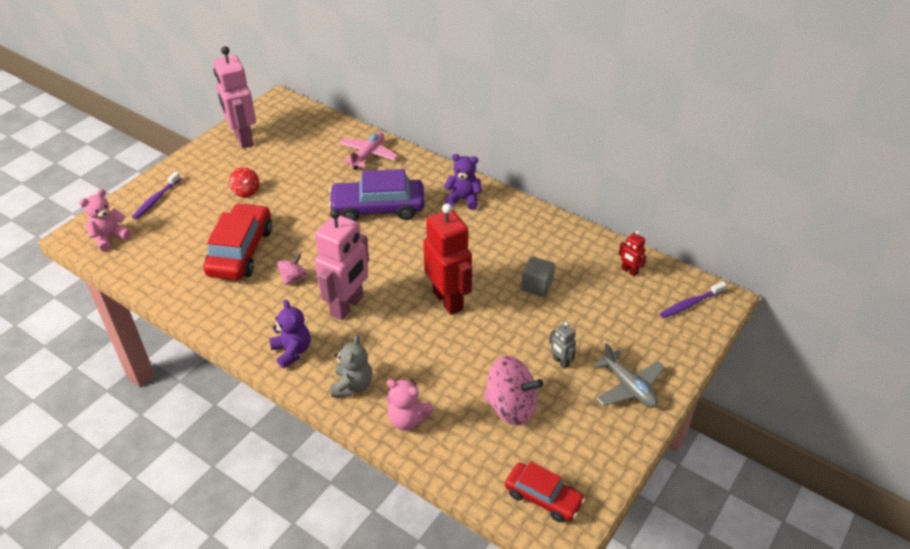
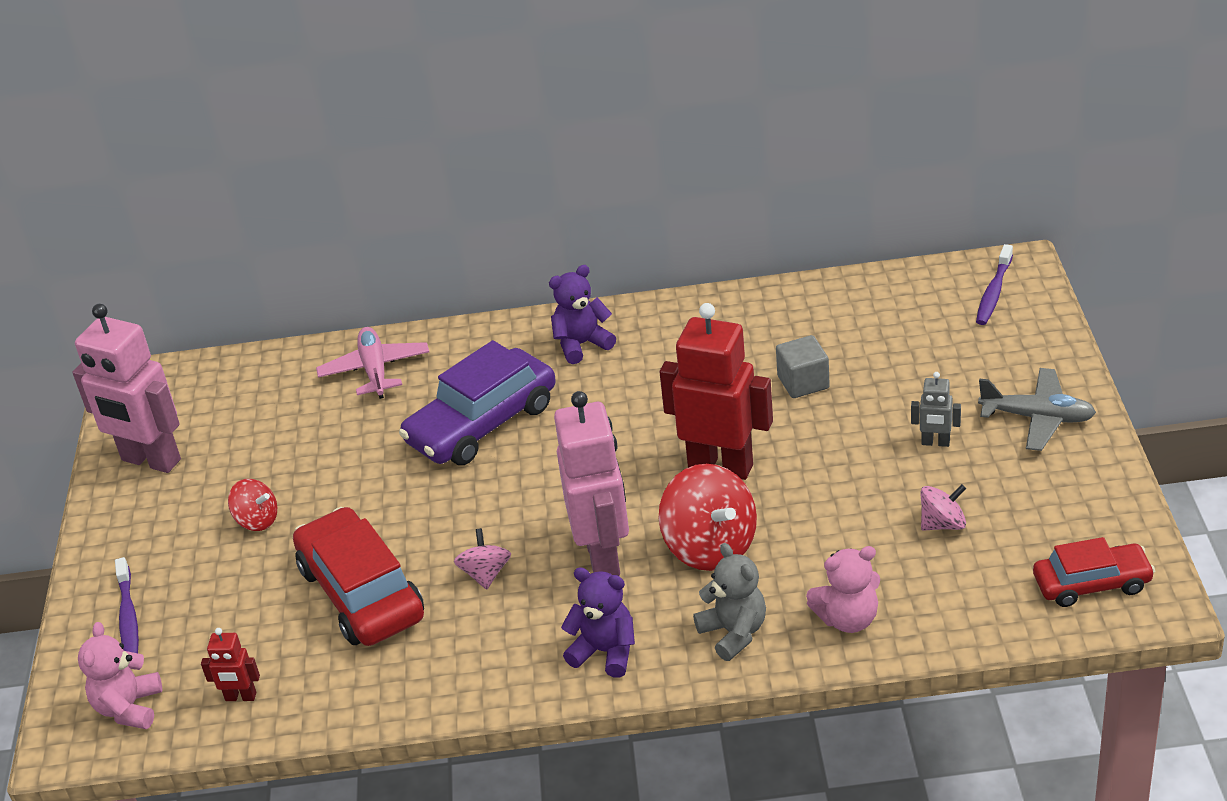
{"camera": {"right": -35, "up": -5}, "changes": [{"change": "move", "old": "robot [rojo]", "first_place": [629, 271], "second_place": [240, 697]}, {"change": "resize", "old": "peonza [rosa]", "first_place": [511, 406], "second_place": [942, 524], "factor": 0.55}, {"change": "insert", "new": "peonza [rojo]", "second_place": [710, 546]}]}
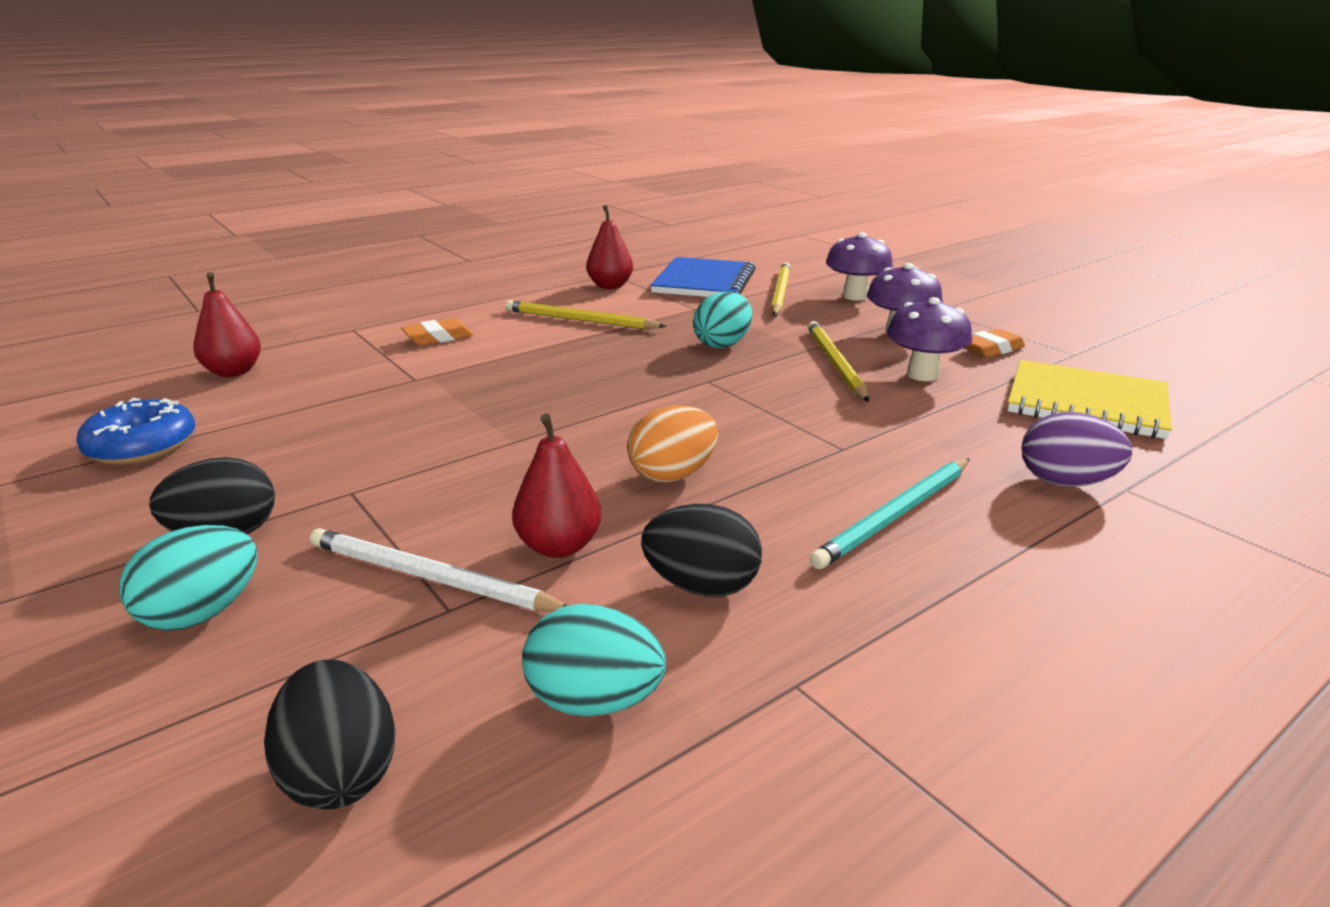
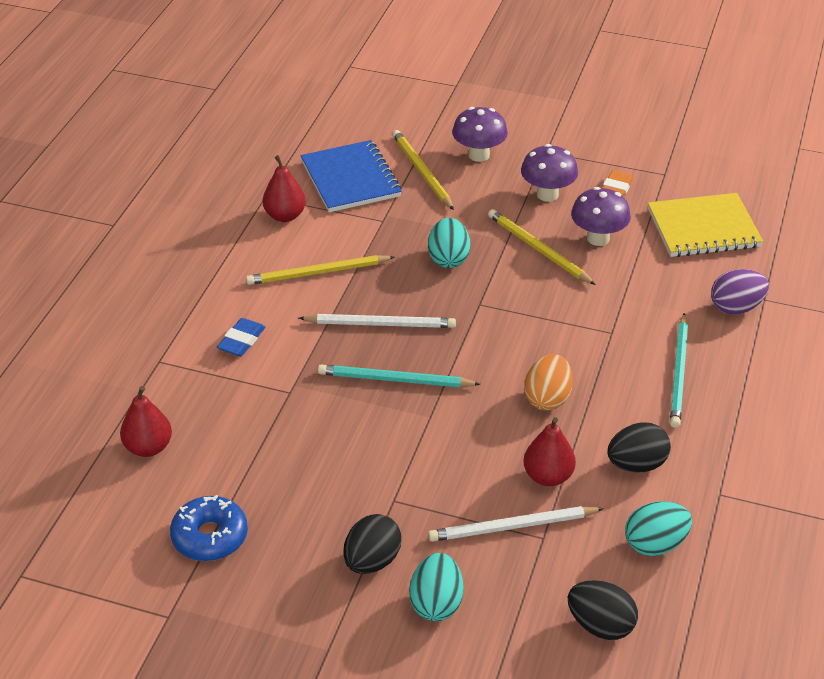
{"camera": {"right": -35, "up": 15}, "changes": [{"change": "recolor", "old": "goma de borrar [naranja]", "new": "goma de borrar [azul]", "first_place": [438, 338], "second_place": [241, 341]}, {"change": "insert", "new": "lápiz [blanco]", "second_place": [380, 324]}, {"change": "insert", "new": "lápiz [turquesa]", "second_place": [395, 380]}]}
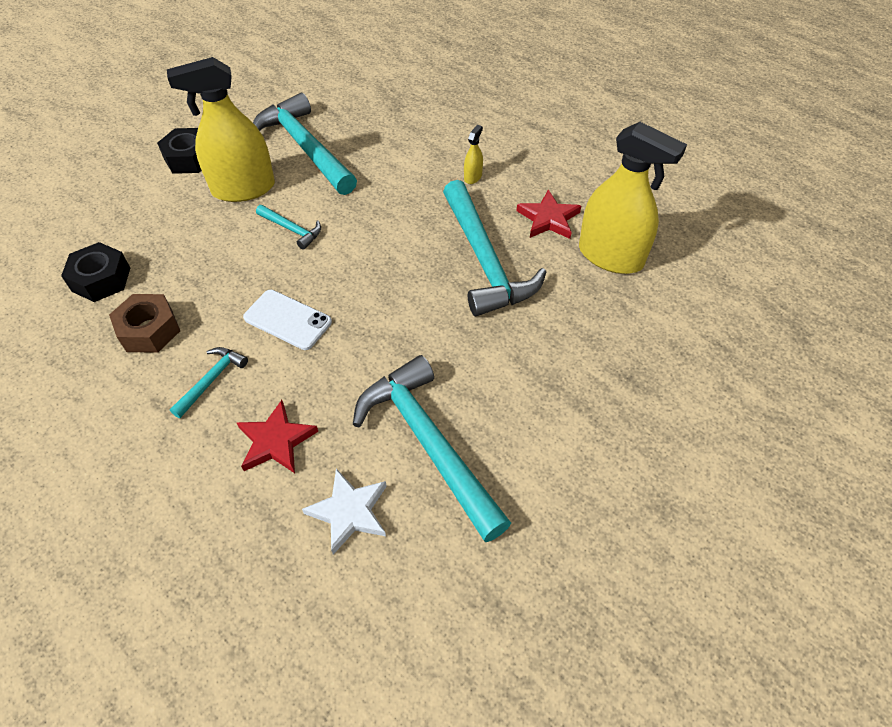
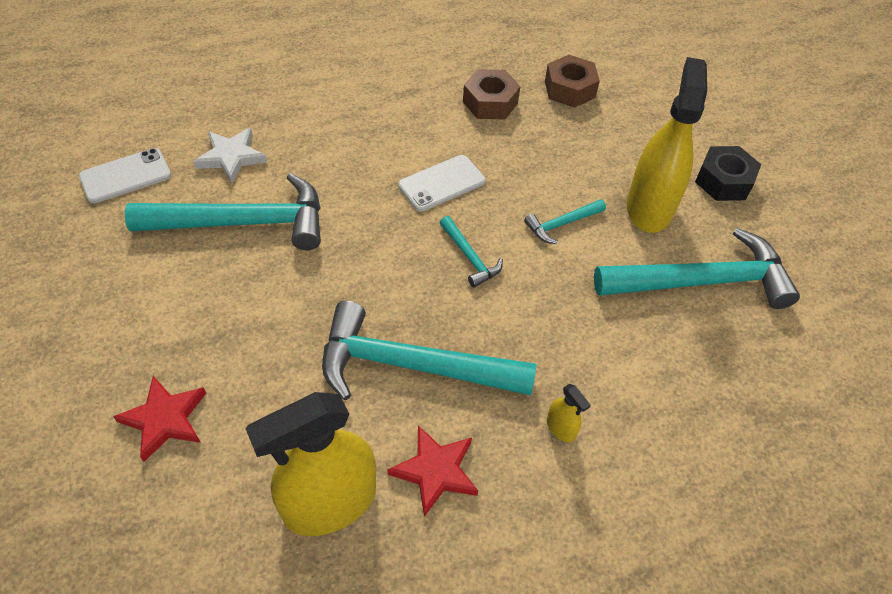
{"camera": {"right": 115, "up": 0}, "changes": [{"change": "recolor", "old": "tuerca [negro]", "new": "tuerca [marrón]", "first_place": [101, 279], "second_place": [569, 89]}, {"change": "move", "old": "martillo [turquesa]", "first_place": [211, 380], "second_place": [469, 257]}, {"change": "move", "old": "estrella [rojo]", "first_place": [276, 441], "second_place": [165, 419]}, {"change": "insert", "new": "móvil [blanco]", "second_place": [125, 176]}]}
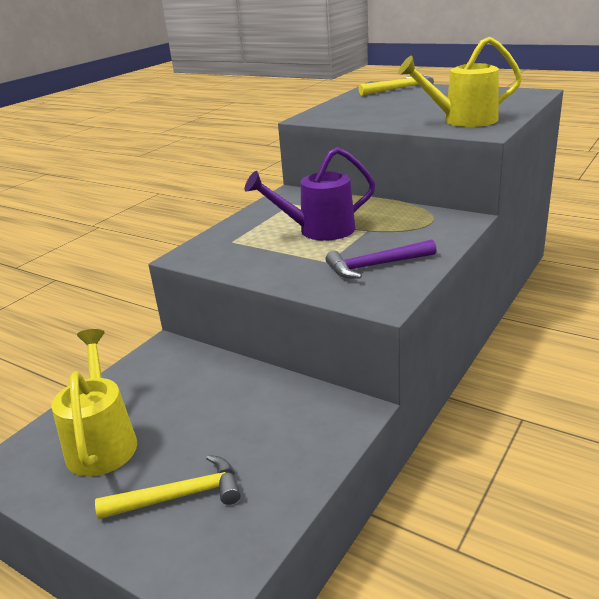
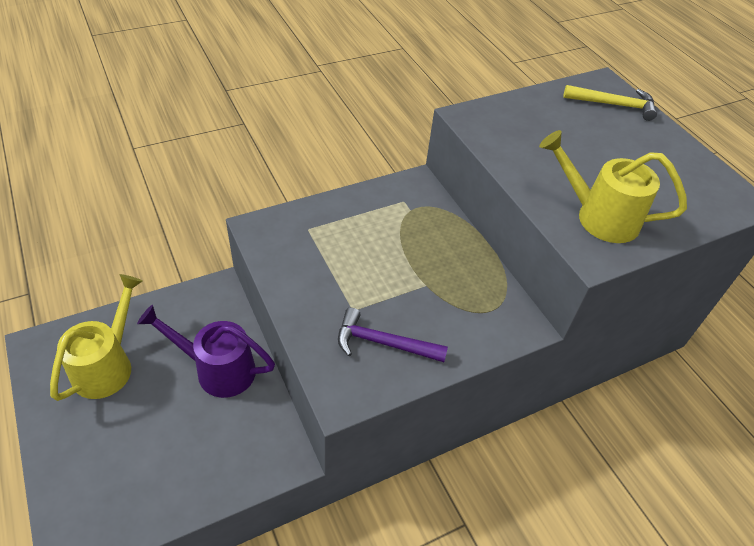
{"camera": {"right": 25, "up": 20}, "changes": [{"change": "move", "old": "regadera [morado]", "first_place": [318, 230], "second_place": [217, 369]}, {"change": "delete", "old": "martillo [amarillo]", "first_place": [180, 496]}]}
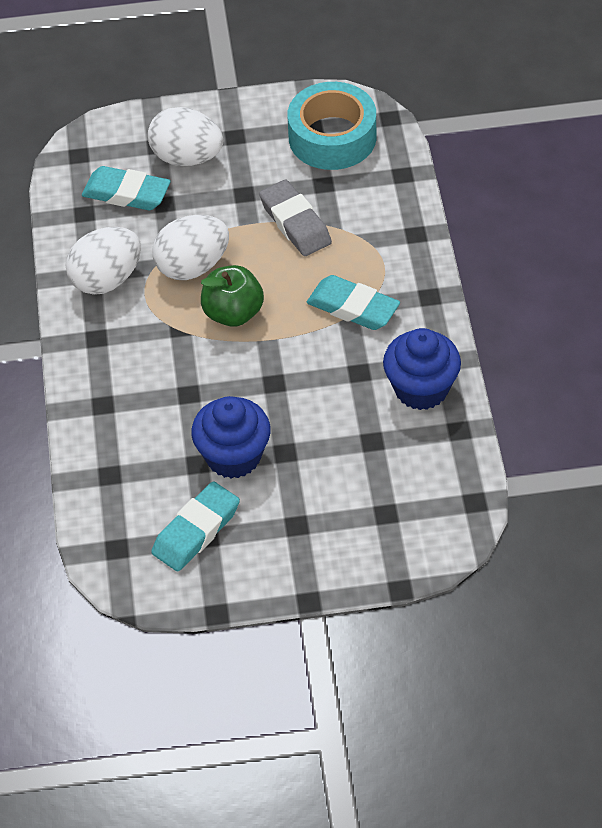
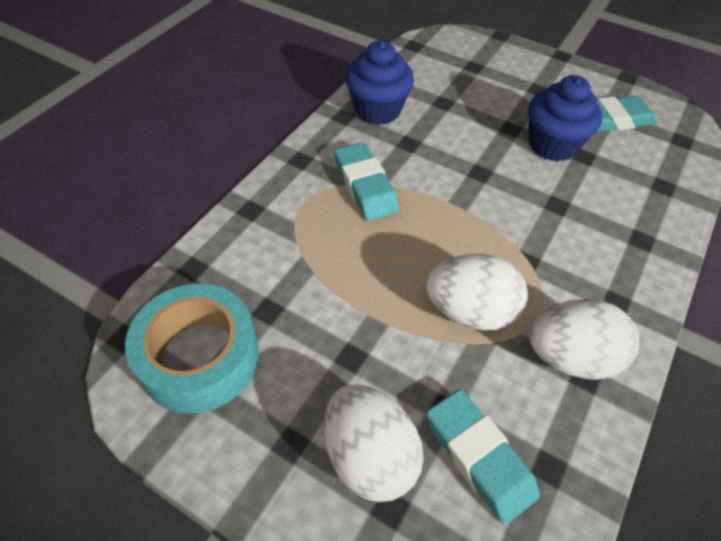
{"camera": {"right": -145, "up": 0}, "changes": [{"change": "delete", "old": "goma de borrar [gris]", "first_place": [295, 223]}, {"change": "delete", "old": "manzana [verde]", "first_place": [233, 313]}]}
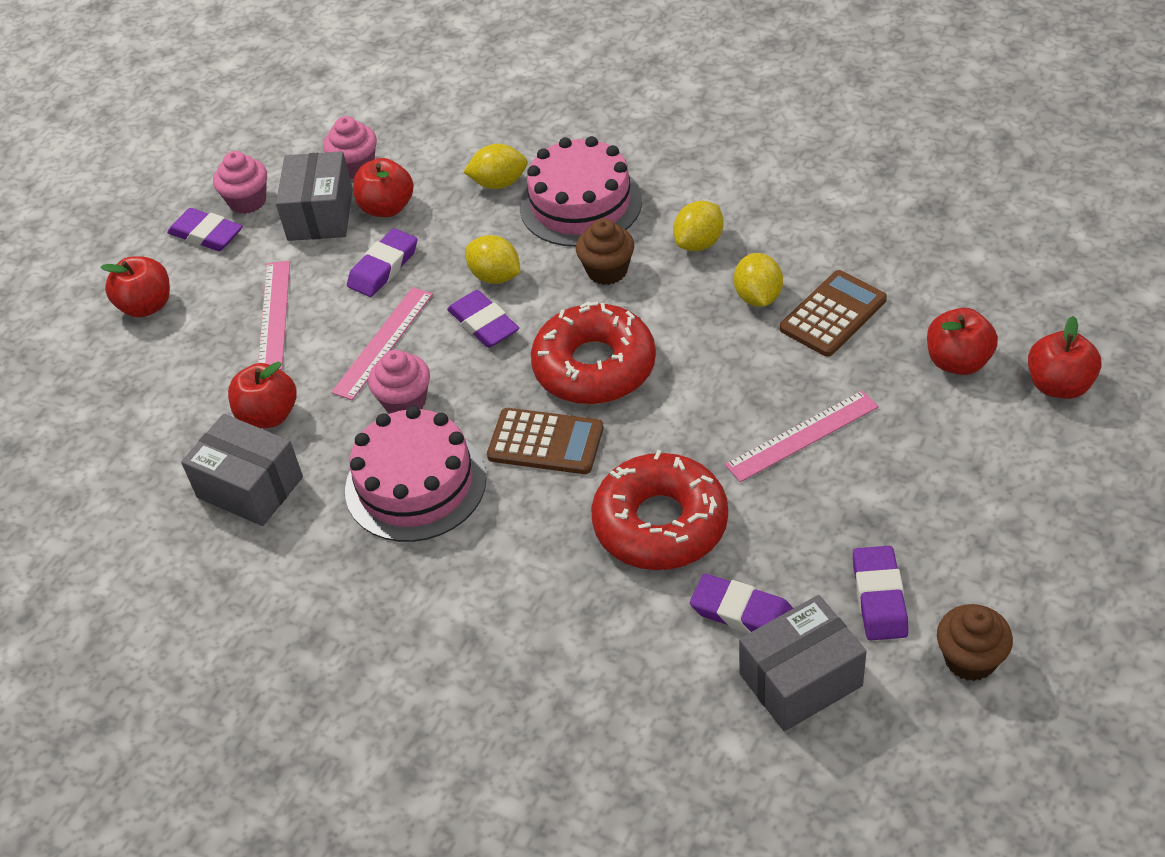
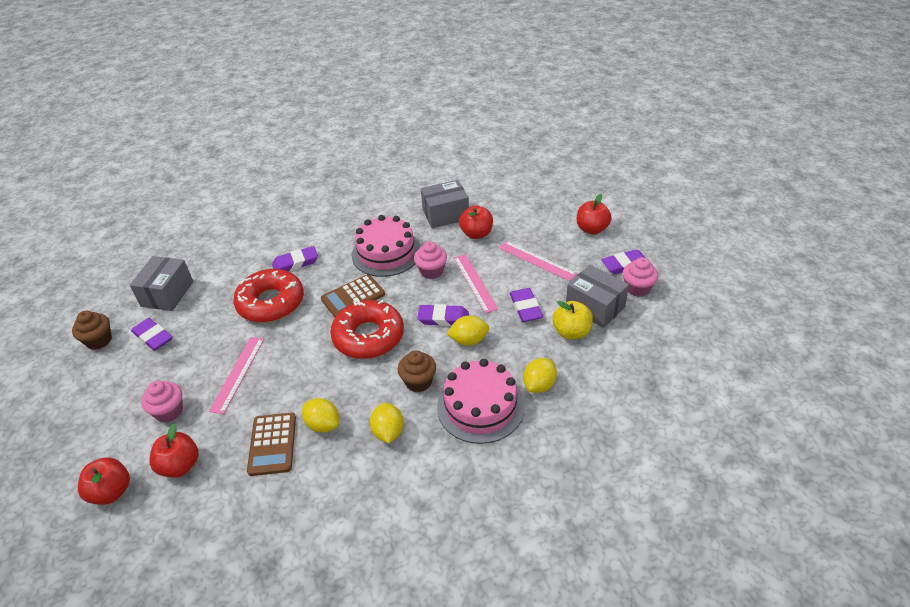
{"camera": {"right": 130, "up": -5}, "changes": [{"change": "move", "old": "magdalena [rosa]", "first_place": [355, 167], "second_place": [169, 411]}, {"change": "recolor", "old": "manzana [rojo]", "new": "manzana [amarillo]", "first_place": [387, 208], "second_place": [571, 332]}, {"change": "move", "old": "goma de borrar [morado]", "first_place": [742, 612], "second_place": [295, 263]}]}
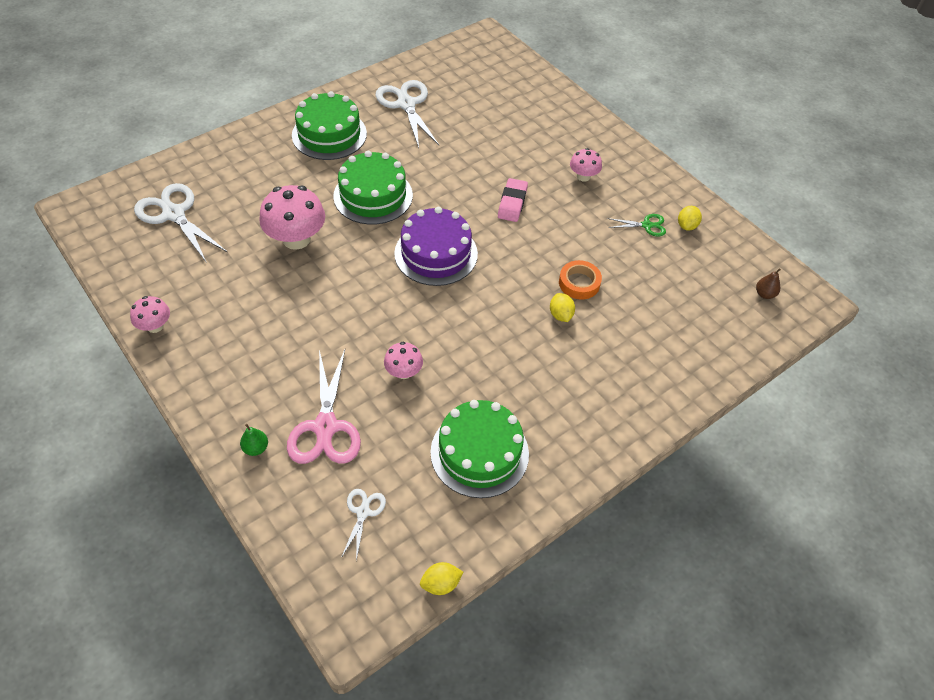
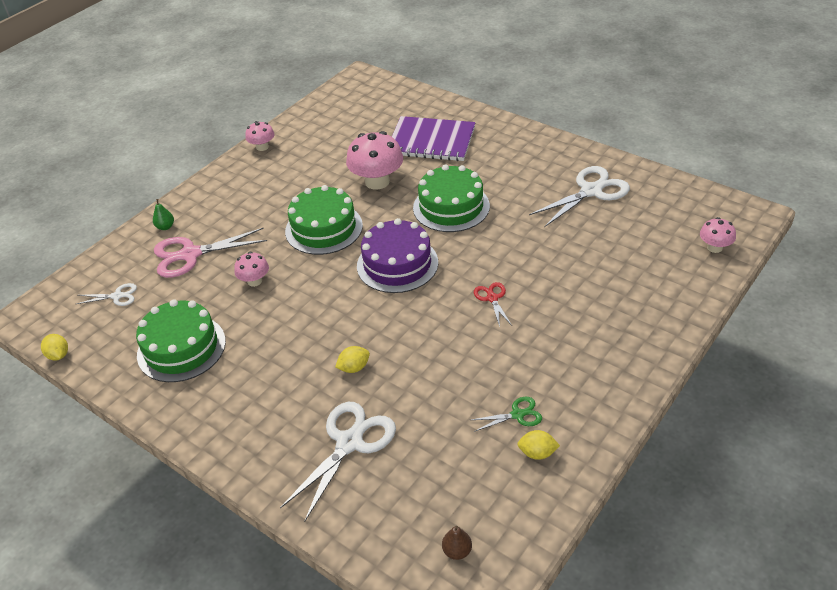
{"camera": {"right": 80, "up": -10}, "changes": [{"change": "move", "old": "tarta [verde]", "first_place": [329, 134], "second_place": [324, 228]}, {"change": "move", "old": "seta [rosa]", "first_place": [583, 176], "second_place": [714, 247]}, {"change": "replace", "old": "goma de borrar [rosa]", "new": "tijeras [rojo]", "first_place": [512, 203], "second_place": [492, 298]}, {"change": "move", "old": "tijeras [blanco]", "first_place": [174, 214], "second_place": [350, 442]}, {"change": "rotate", "old": "tijeras [verde]", "first_place": [647, 225], "second_place": [517, 414], "degrees": -90}, {"change": "delete", "old": "cinta adhesiva [naranja]", "first_place": [579, 283]}, {"change": "insert", "new": "cuaderno [morado]", "second_place": [431, 141]}]}
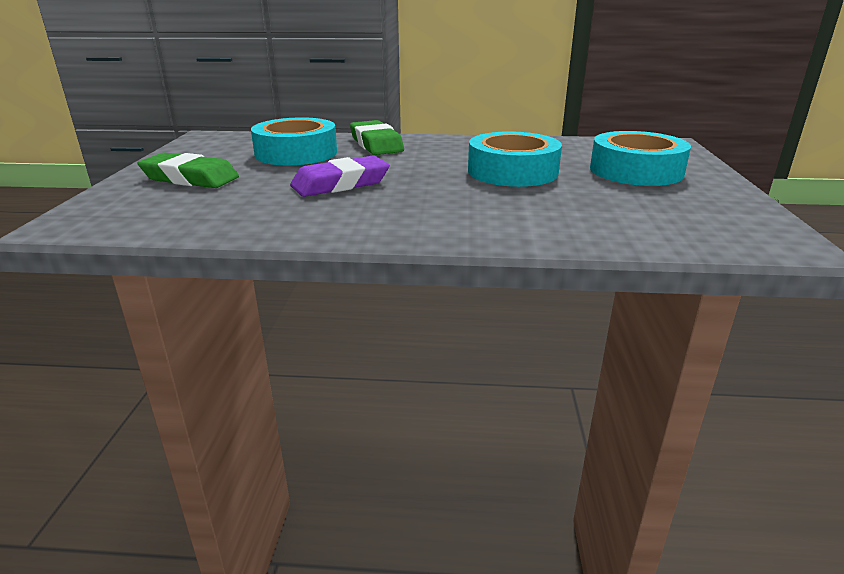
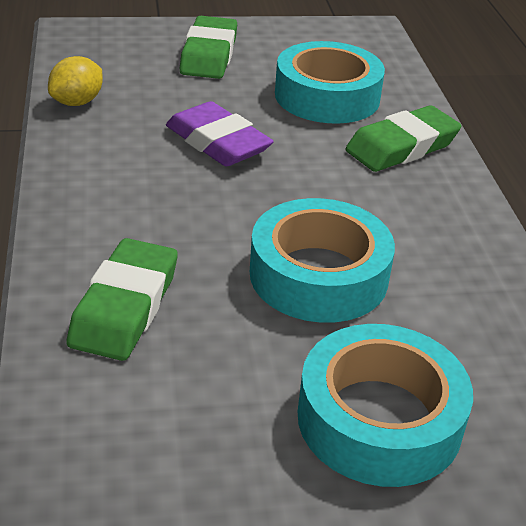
{"camera": {"right": 75, "up": 10}, "changes": [{"change": "insert", "new": "limón [amarillo]", "second_place": [77, 102]}, {"change": "insert", "new": "goma de borrar [verde]", "second_place": [124, 307]}]}
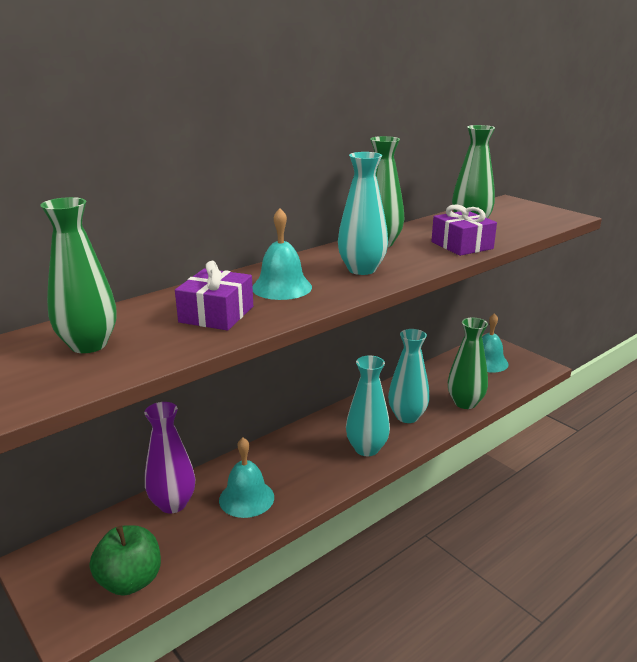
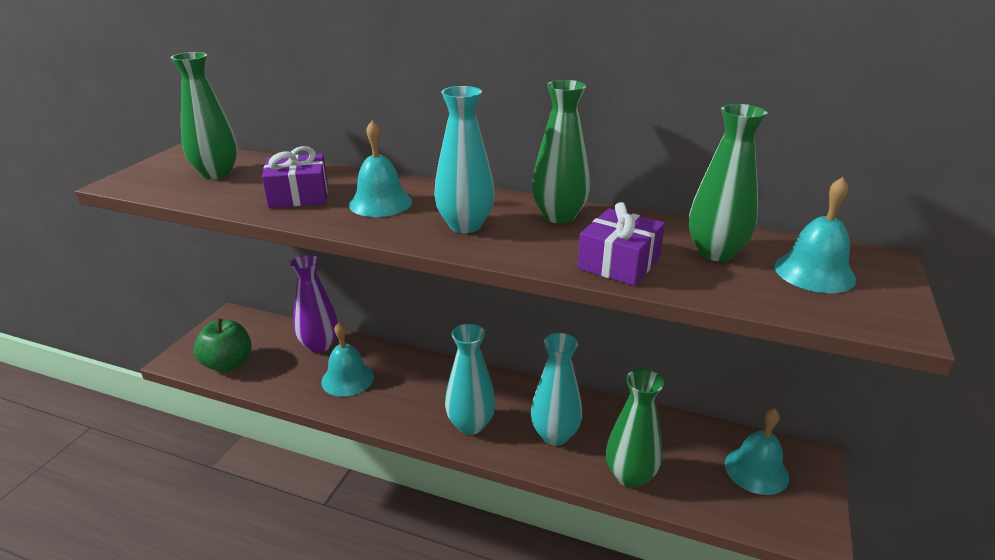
{"camera": {"right": 60, "up": 5}, "changes": [{"change": "insert", "new": "campana [turquesa]", "second_place": [814, 272]}]}
